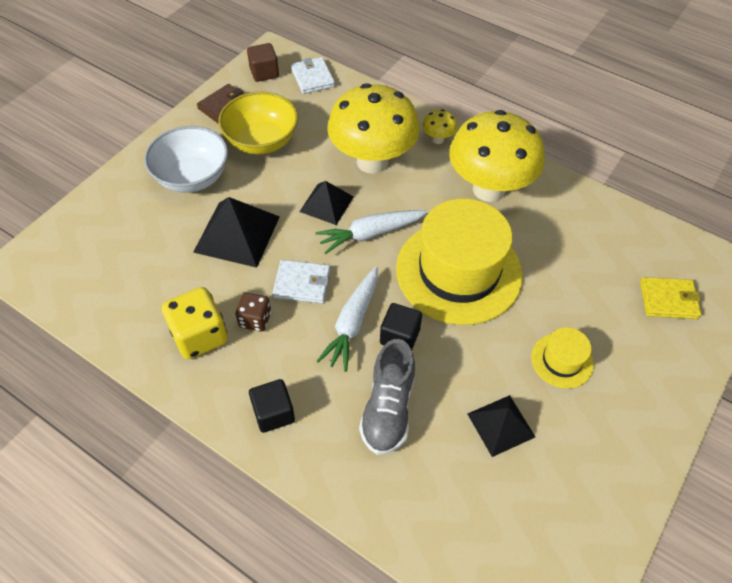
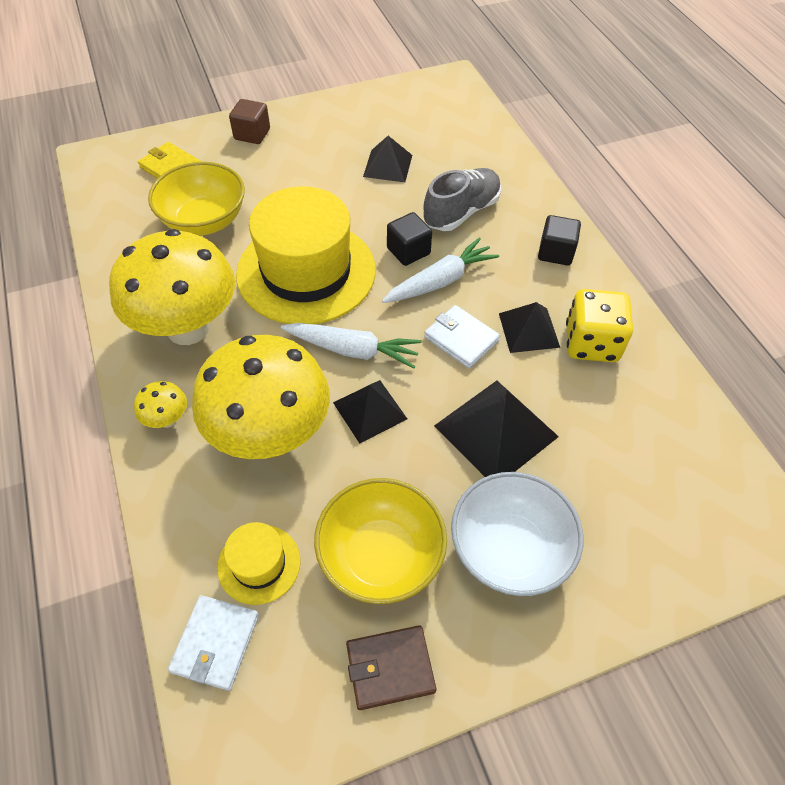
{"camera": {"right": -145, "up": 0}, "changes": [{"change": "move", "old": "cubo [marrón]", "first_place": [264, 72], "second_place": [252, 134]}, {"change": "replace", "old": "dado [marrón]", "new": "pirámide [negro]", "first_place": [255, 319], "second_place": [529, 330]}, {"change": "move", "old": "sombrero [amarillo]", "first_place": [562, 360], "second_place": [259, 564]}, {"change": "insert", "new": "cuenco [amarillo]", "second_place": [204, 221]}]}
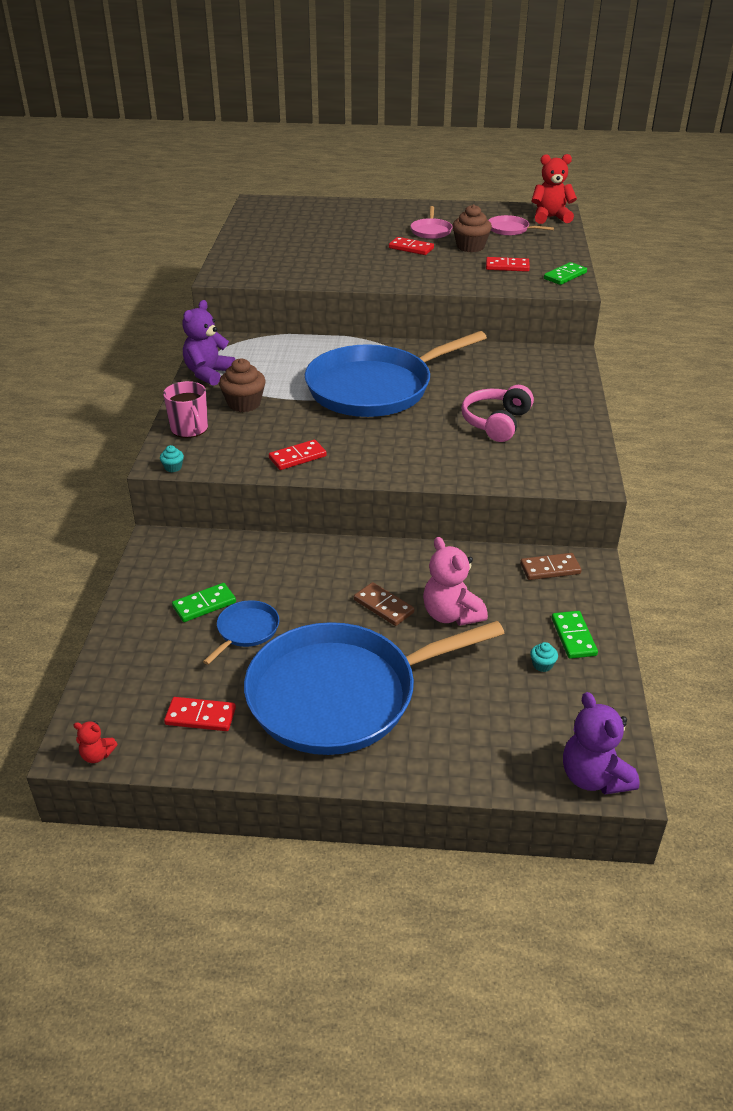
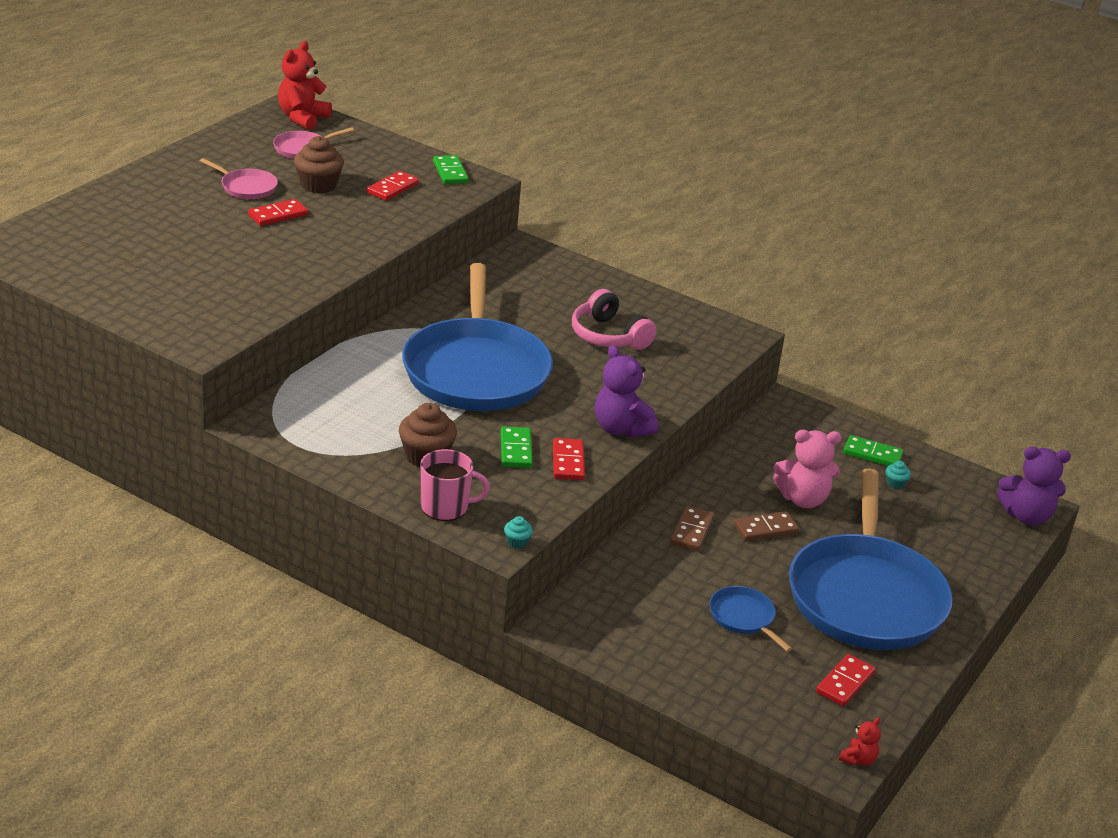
{"camera": {"right": -65, "up": -5}, "changes": [{"change": "move", "old": "osito [morado]", "first_place": [208, 373], "second_place": [621, 428]}, {"change": "move", "old": "ficha de dominó [marrón]", "first_place": [550, 569], "second_place": [691, 531]}, {"change": "move", "old": "ficha de dominó [verde]", "first_place": [204, 604], "second_place": [515, 450]}]}
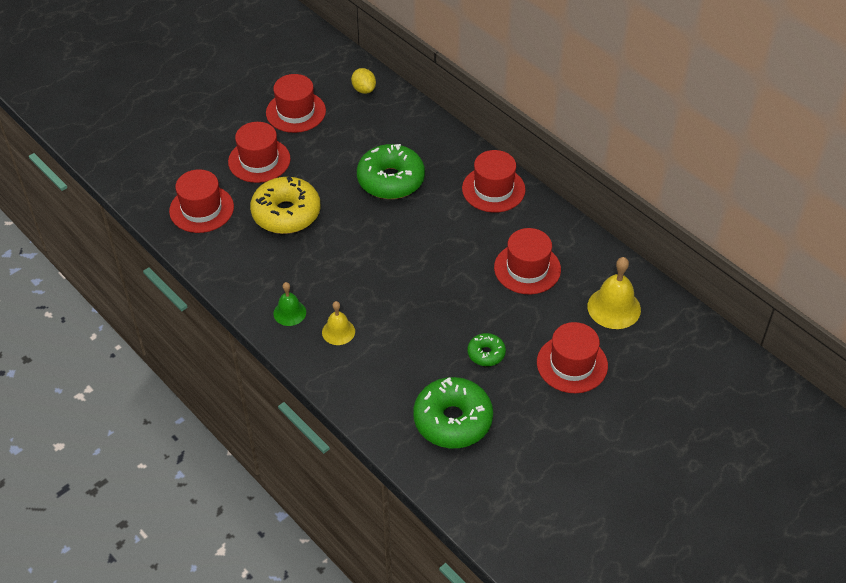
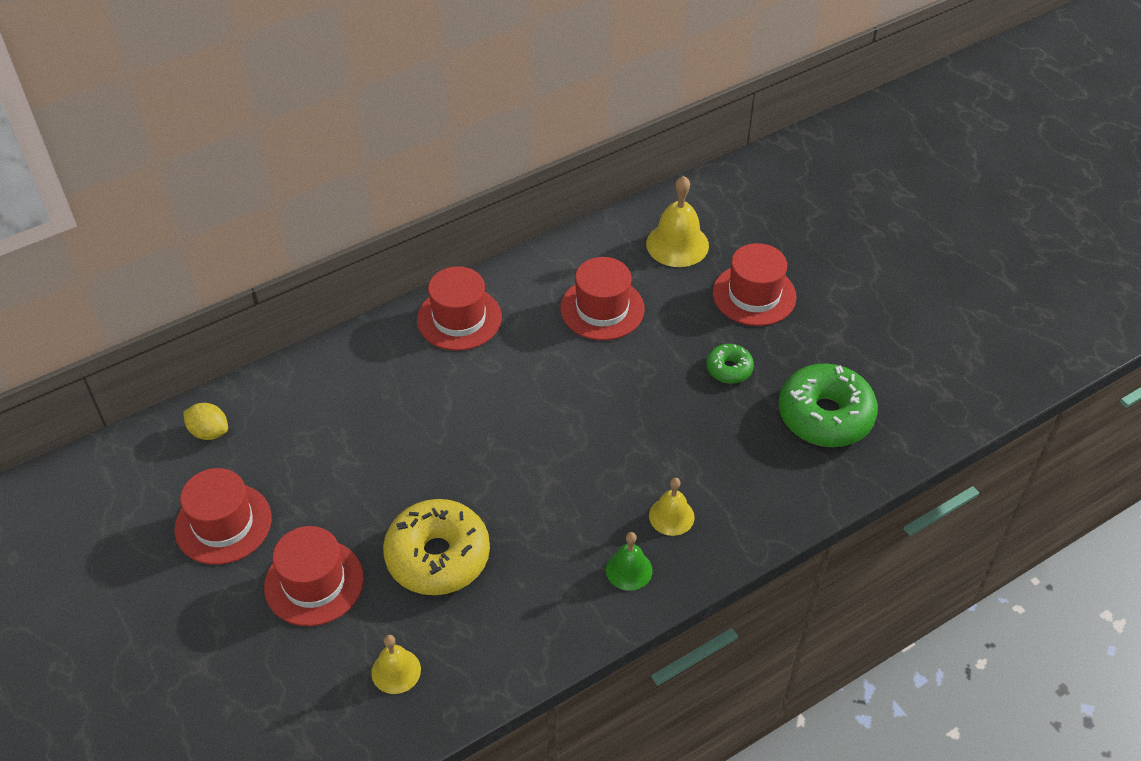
{"camera": {"right": -80, "up": 0}, "changes": [{"change": "rotate", "old": "limón [amarillo]", "first_place": [364, 89], "second_place": [209, 432], "degrees": 45}, {"change": "delete", "old": "rosquilla [verde]", "first_place": [391, 180]}, {"change": "replace", "old": "sombrero [rojo]", "new": "campana [amarillo]", "first_place": [201, 209], "second_place": [396, 671]}]}
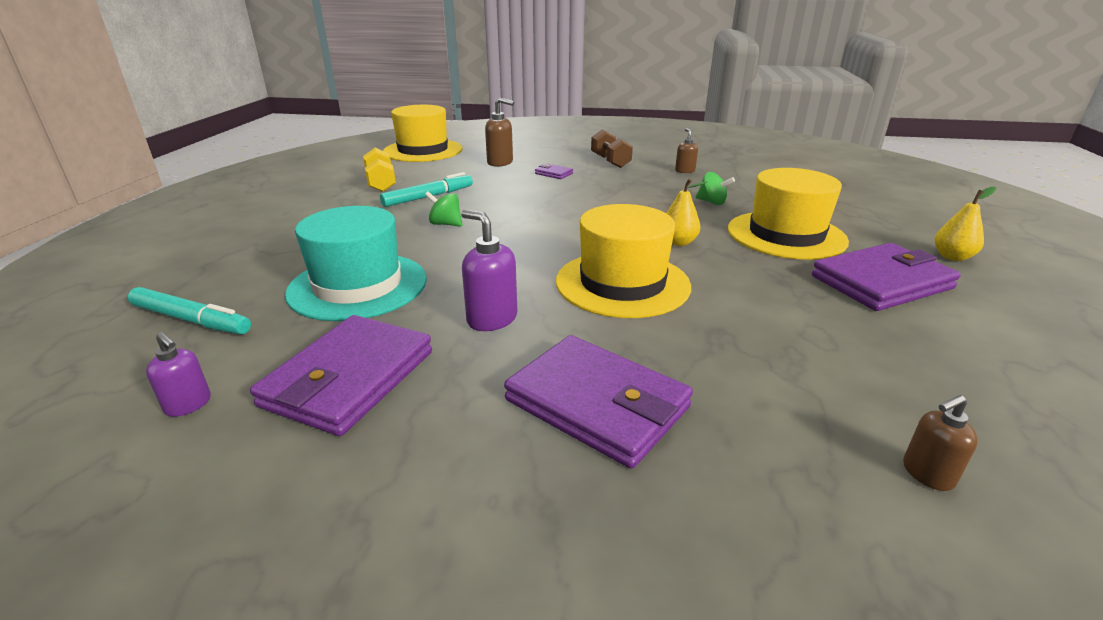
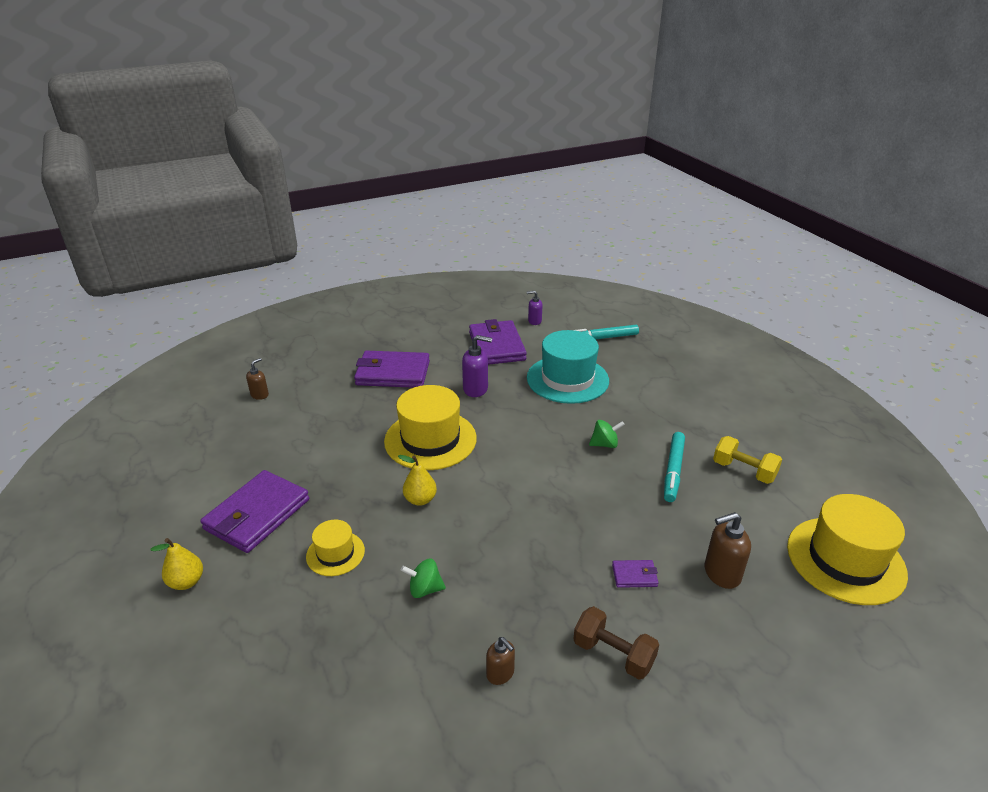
{"camera": {"right": 145, "up": 5}, "changes": [{"change": "resize", "old": "sombrero [amarillo]", "first_place": [786, 235], "second_place": [335, 553], "factor": 0.52}]}
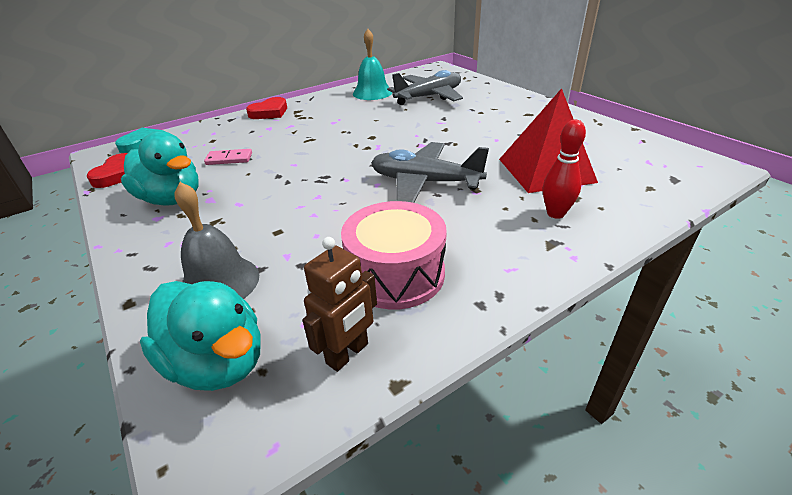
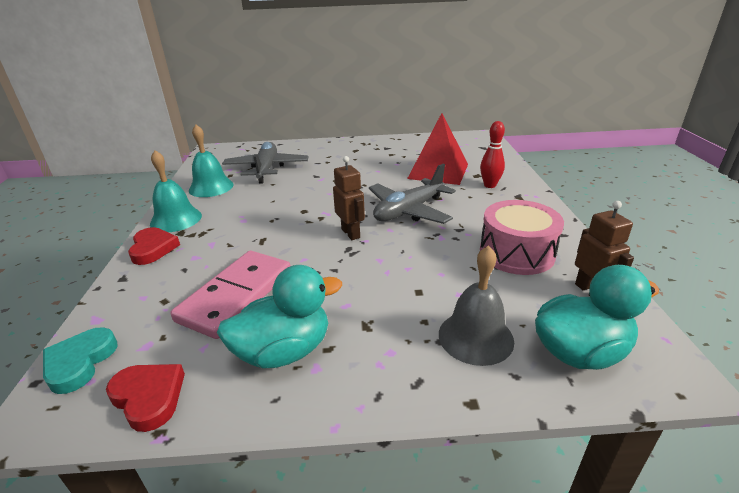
{"camera": {"right": -60, "up": -5}, "changes": [{"change": "resize", "old": "ficha de dominó [rosa]", "first_place": [229, 159], "second_place": [236, 295], "factor": 2.16}, {"change": "insert", "new": "campana [turquesa]", "second_place": [176, 219]}, {"change": "insert", "new": "robot [marrón]", "second_place": [351, 233]}]}
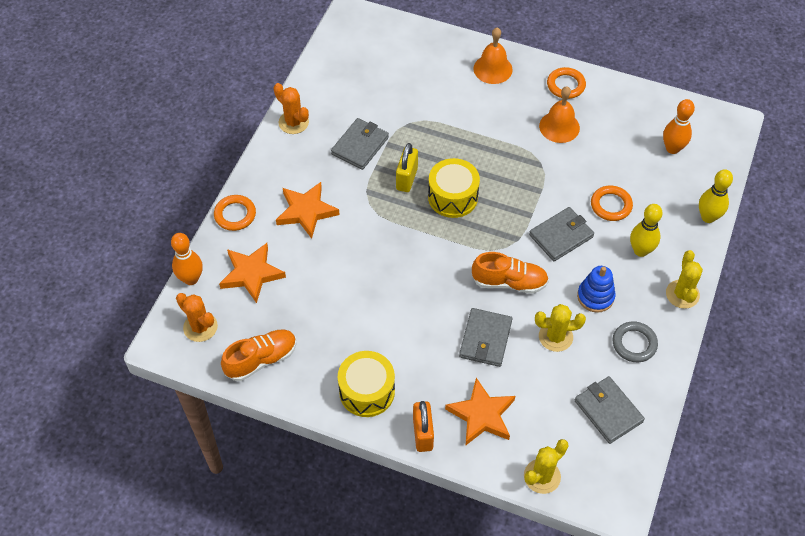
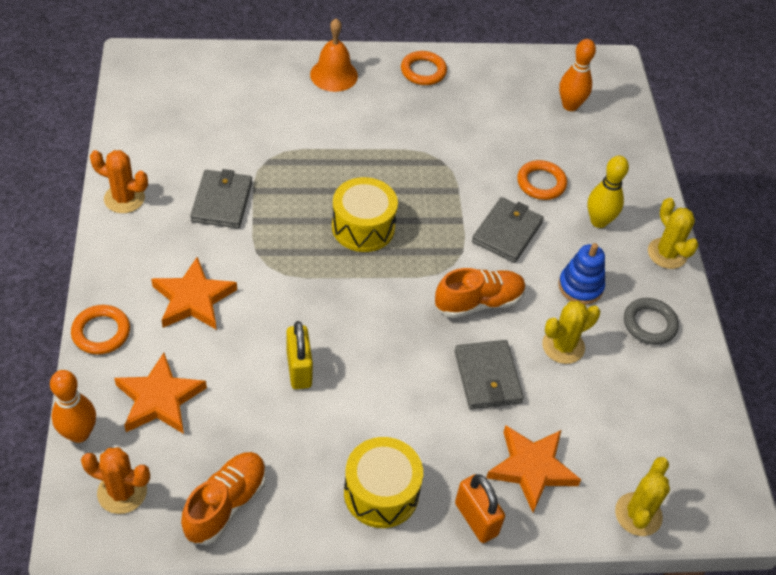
{"camera": {"right": -30, "up": -5}, "changes": [{"change": "delete", "old": "campana [naranja]", "first_place": [559, 127]}, {"change": "move", "old": "candado [amarillo]", "first_place": [406, 179], "second_place": [299, 369]}, {"change": "delete", "old": "bolo [amarillo]", "first_place": [708, 217]}, {"change": "delete", "old": "cartera [gris]", "first_place": [608, 411]}]}
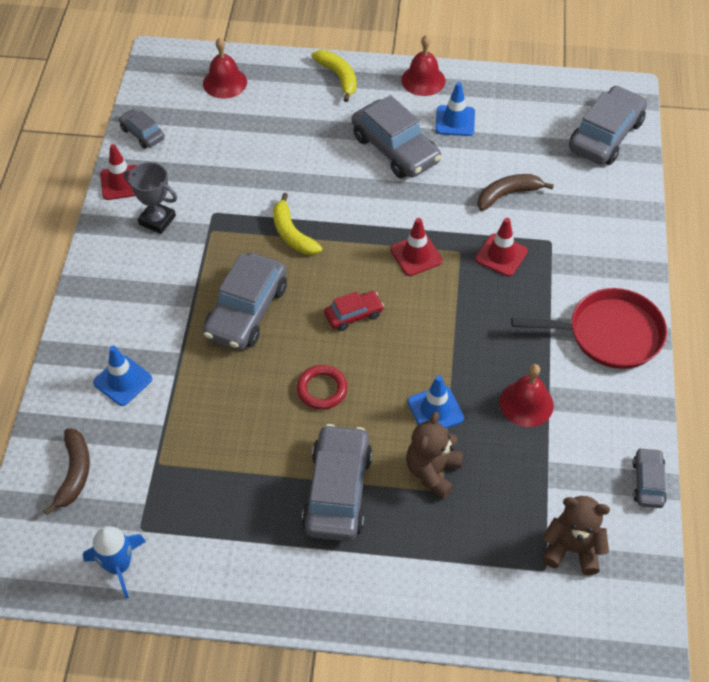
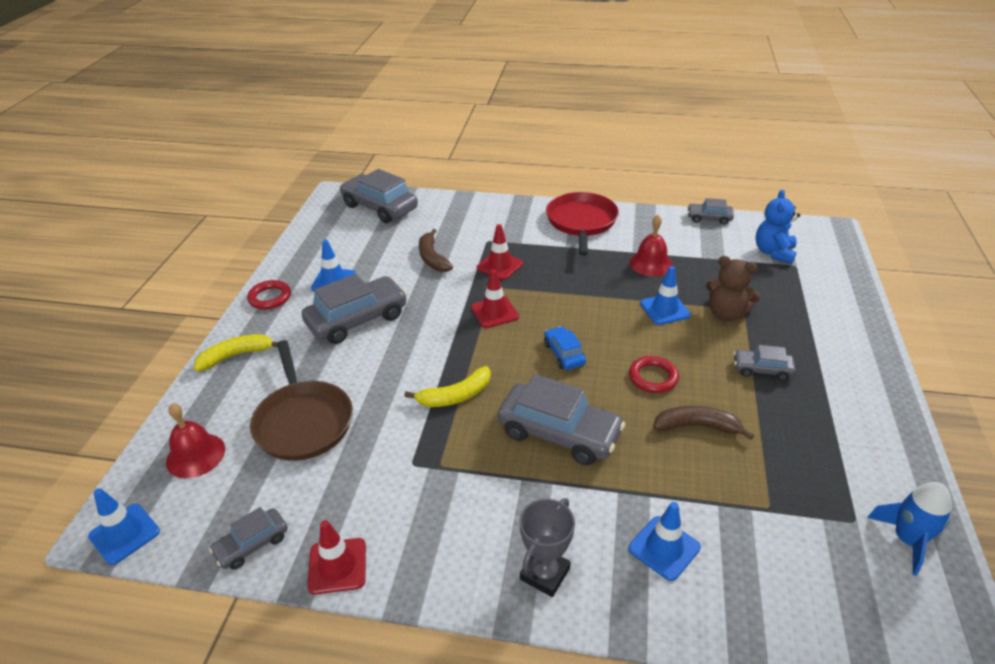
{"camera": {"right": -85, "up": -15}, "changes": [{"change": "replace", "old": "campana [rojo]", "new": "anillo [rojo]", "first_place": [423, 80], "second_place": [270, 297]}, {"change": "move", "old": "trofeo [gris]", "first_place": [157, 220], "second_place": [545, 574]}, {"change": "recolor", "old": "coche [rojo]", "new": "coche [azul]", "first_place": [353, 315], "second_place": [564, 354]}, {"change": "resize", "old": "coche [gris]", "first_place": [337, 491], "second_place": [761, 369], "factor": 0.52}, {"change": "move", "old": "plátano [marrón]", "first_place": [74, 473], "second_place": [697, 426]}, {"change": "recolor", "old": "osito [marrón]", "new": "osito [azul]", "first_place": [572, 549], "second_place": [773, 253]}, {"change": "insert", "new": "sartén [marrón]", "second_place": [303, 421]}, {"change": "insert", "new": "cono de tráfico [azul]", "second_place": [124, 534]}]}
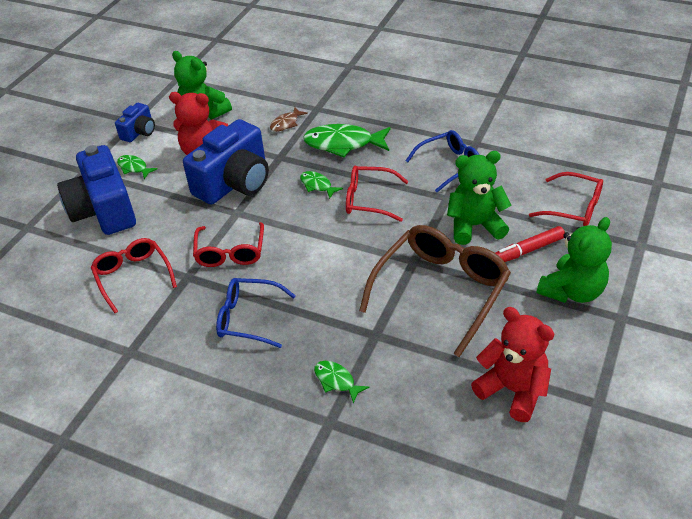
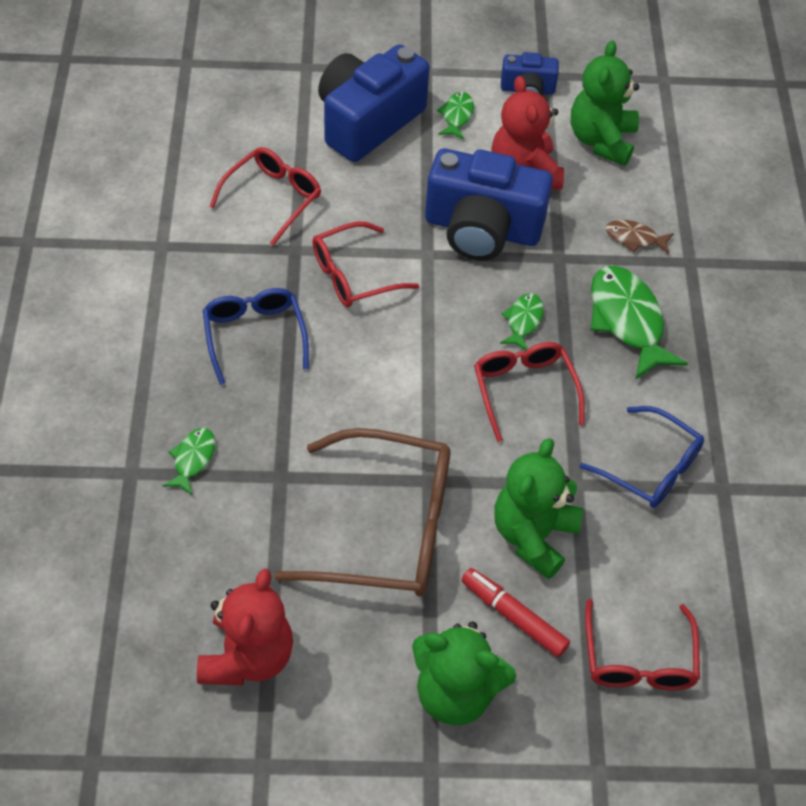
{"camera": {"right": 60, "up": 10}, "changes": [{"change": "rotate", "old": "osito [verde]", "first_place": [475, 226], "second_place": [533, 536], "degrees": -120}]}
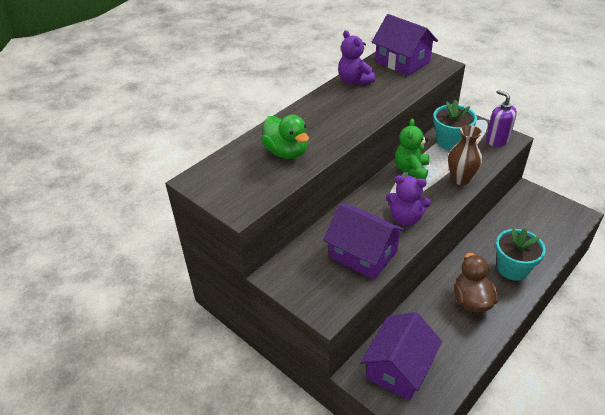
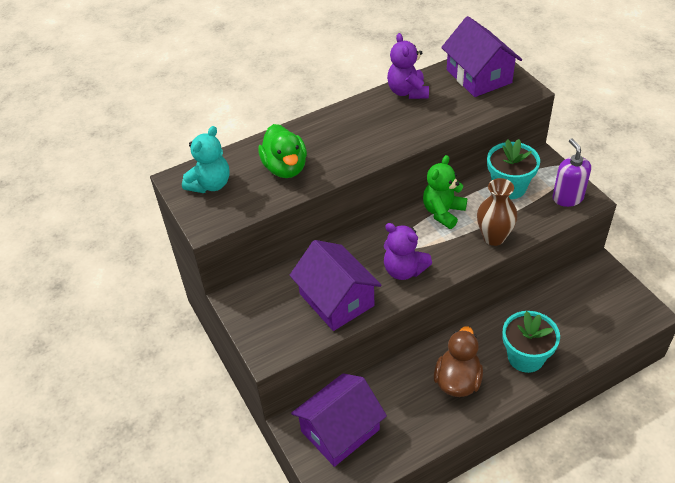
{"camera": {"right": 20, "up": 5}, "changes": [{"change": "insert", "new": "osito [turquesa]", "second_place": [210, 184]}]}
